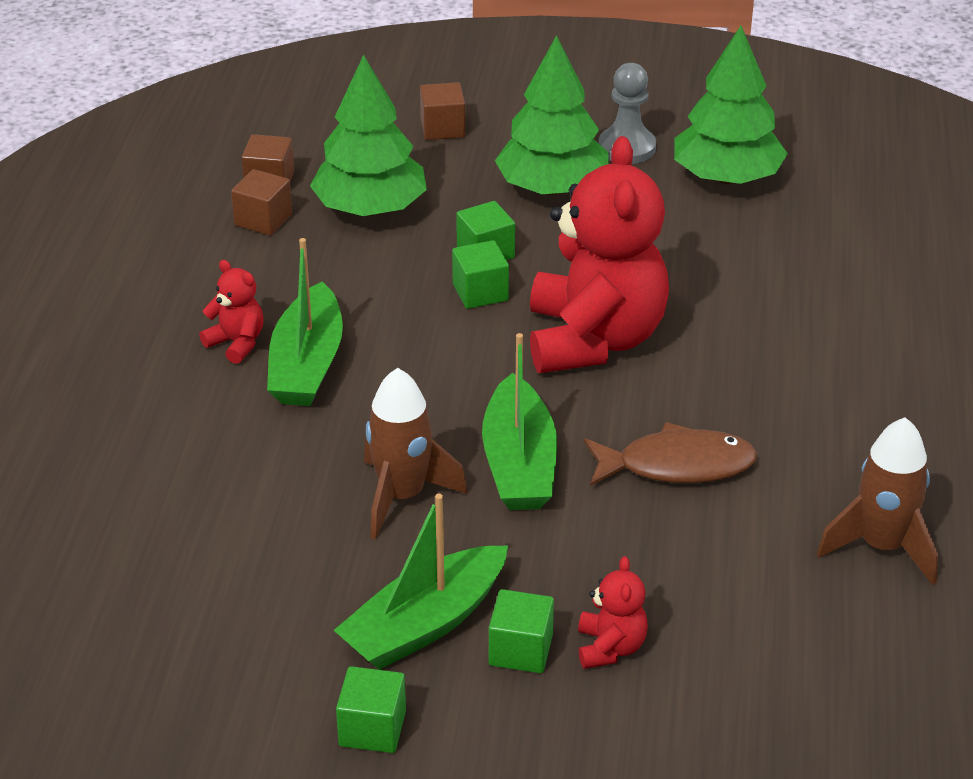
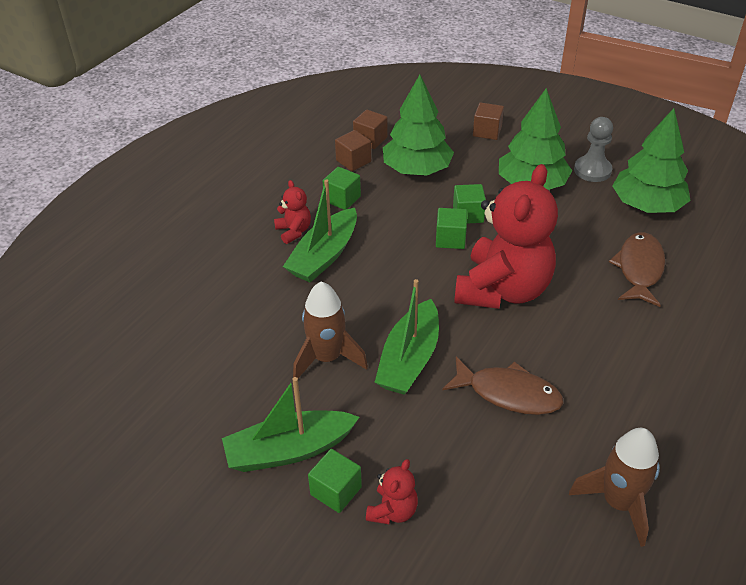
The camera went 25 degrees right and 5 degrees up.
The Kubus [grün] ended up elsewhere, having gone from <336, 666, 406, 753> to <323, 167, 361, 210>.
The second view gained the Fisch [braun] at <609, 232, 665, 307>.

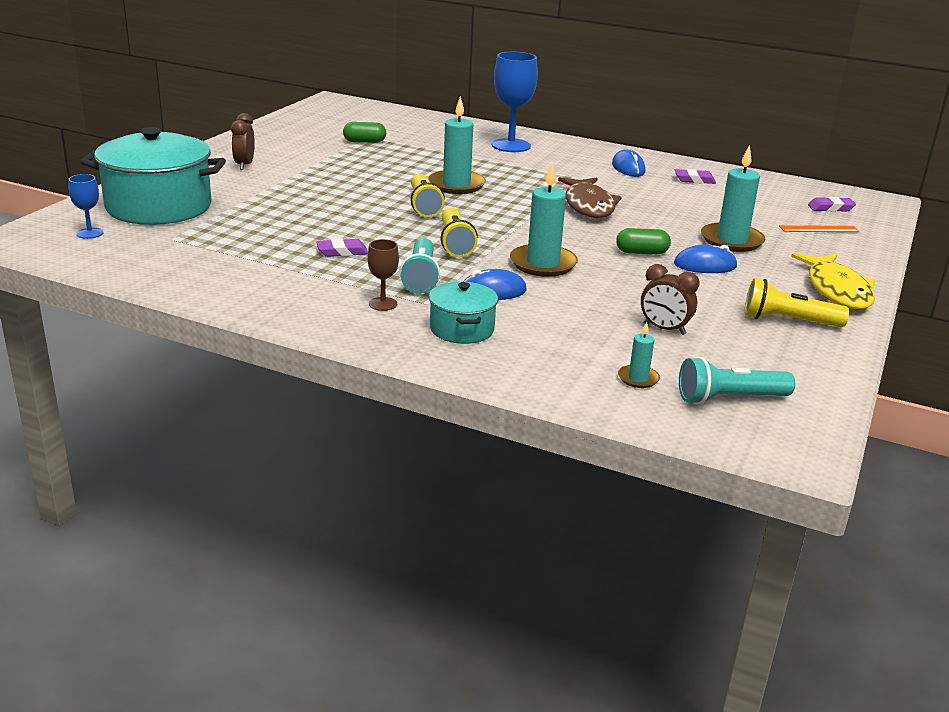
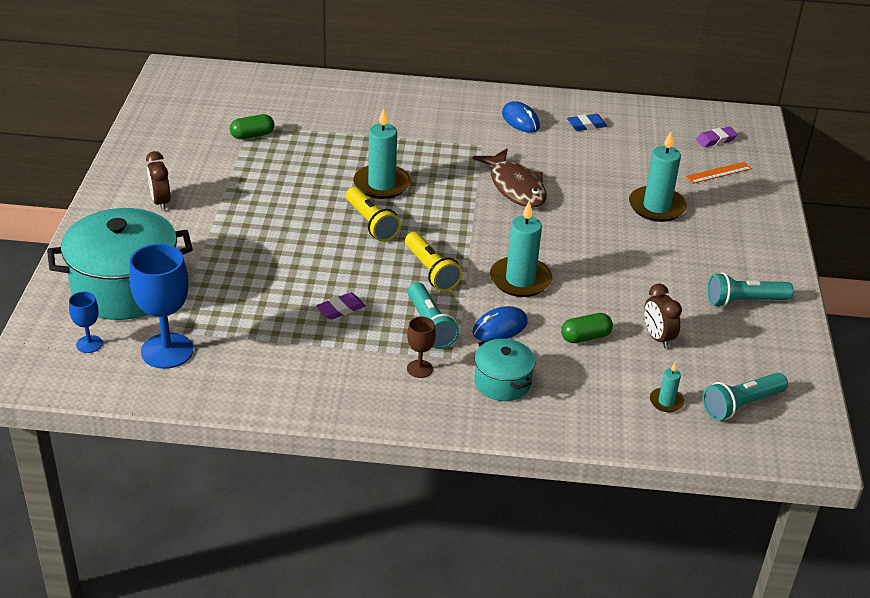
The camera went 20 degrees left and 10 degrees up.
The Kelch [blau] ended up elsewhere, having gone from <492, 52, 538, 152> to <129, 244, 193, 369>.
The Kapsel [grün] ended up elsewhere, having gone from <616, 228, 671, 254> to <561, 313, 613, 343>.
What was the Radiergummi [lila] at <675, 169, 716, 184> turned into the Radiergummi [blau] at <567, 114, 607, 131>.
The Wecker [braun] at <641, 264, 700, 335> ended up facing another way, 60 degrees clockwise from before.
What was the Taschenlampe [gelb] at <745, 278, 850, 327> turned into the Taschenlampe [türkis] at <707, 272, 794, 307>.
The second view lost the Computermaus [blau] at <674, 245, 738, 273>.
The second view lost the Fisch [gelb] at <791, 253, 875, 309>.

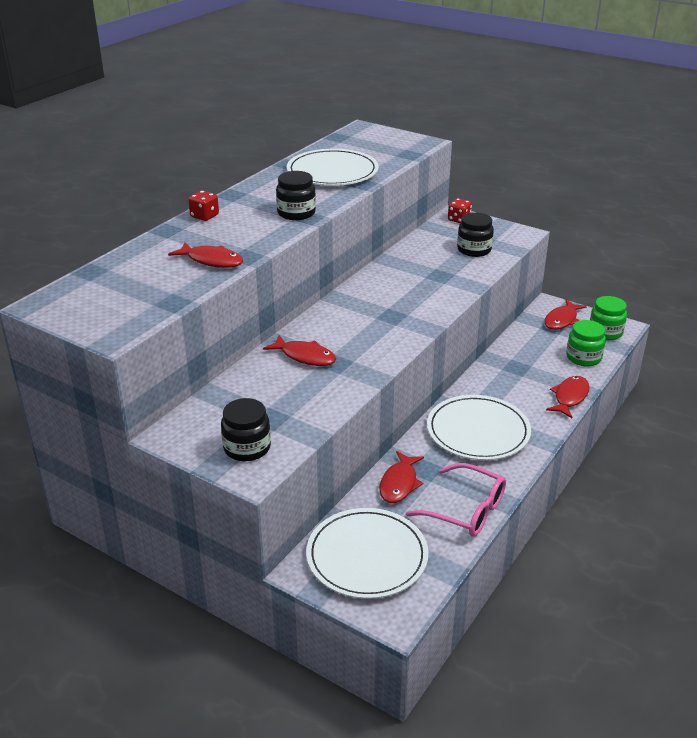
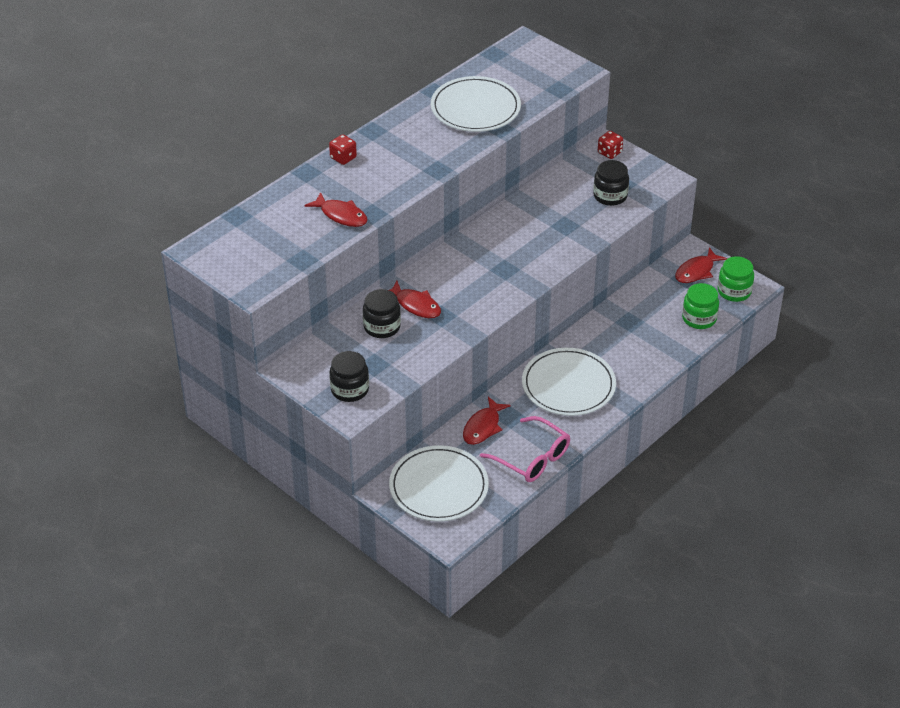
The camera went 10 degrees right and 10 degrees up.
The Einmachglas [schwarz] ended up elsewhere, having gone from <276, 171, 316, 220> to <363, 289, 401, 338>.
The second view lost the Fisch [rot] at <546, 376, 590, 418>.

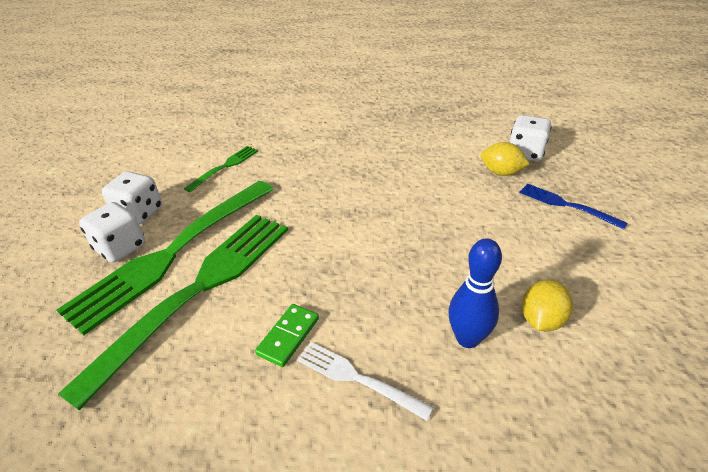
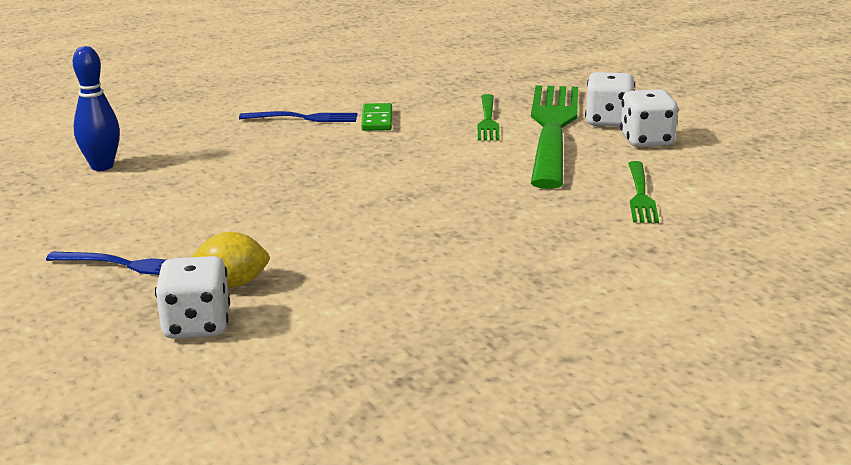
The camera went 150 degrees right and 15 degrees down.
The Bowlingkegel [blau] ended up elsewhere, having gone from <448, 239, 502, 348> to <73, 46, 120, 171>.
What was the Gabel [weiß] at <297, 342, 434, 421> turned into the Gabel [blau] at <239, 111, 358, 122>.
The size of the Gabel [grün] at <58, 215, 288, 410> changed by a factor of 0.46.
The second view lost the Zitrone [gelb] at <522, 280, 573, 331>.

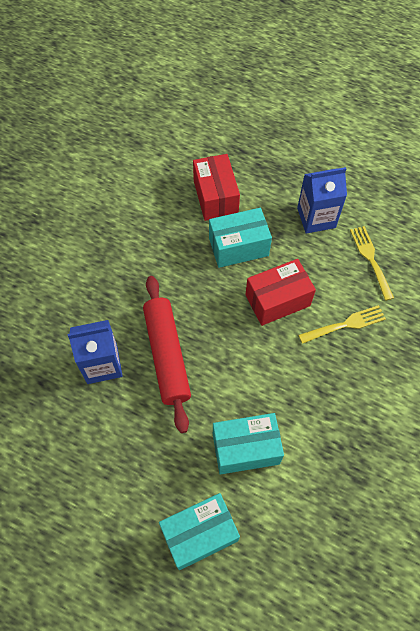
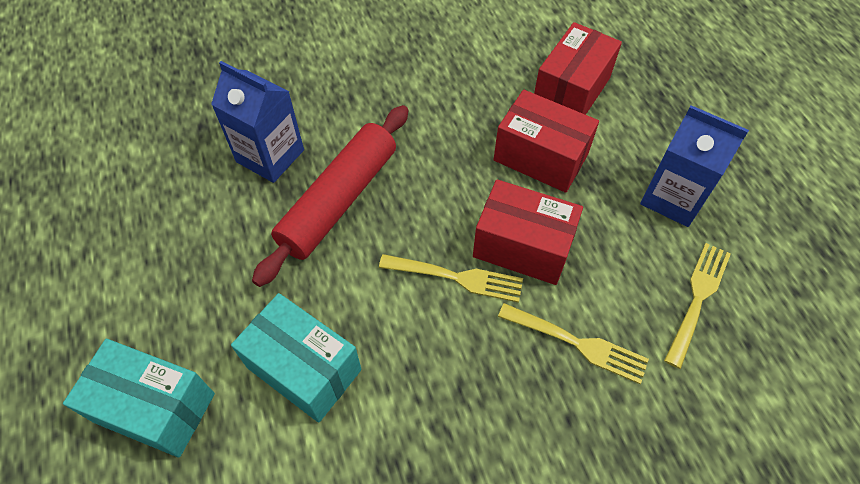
The camera went 45 degrees right and 5 degrees down.
The second view gained the Gabel [gelb] at <379, 254, 523, 303>.
What was the Schachtel [türkis] at <209, 208, 272, 268> turned into the Schachtel [rot] at <494, 90, 599, 193>.

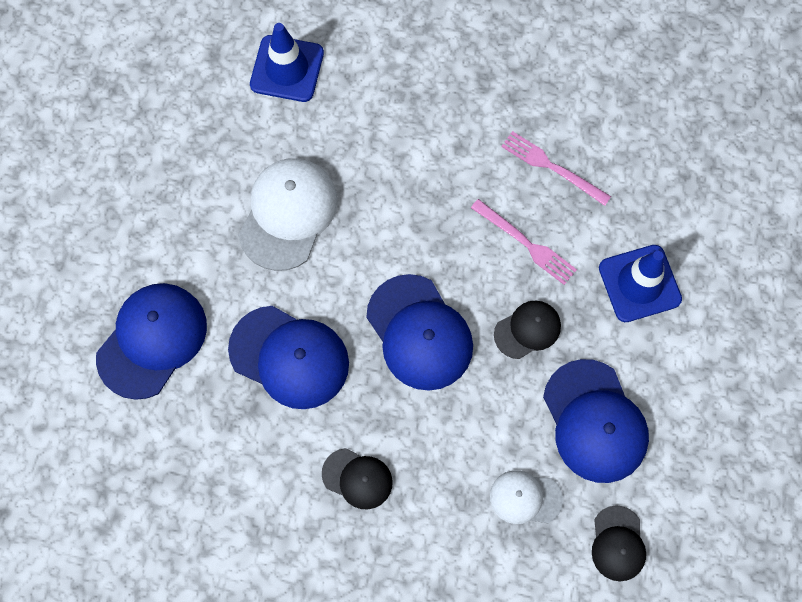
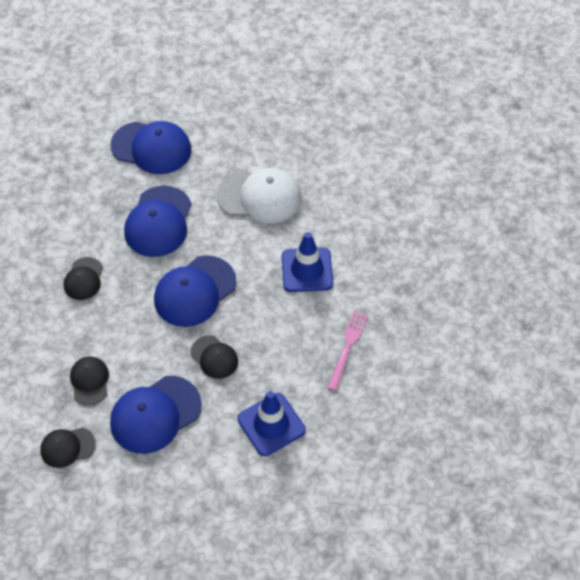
The camera went 75 degrees right and 15 degrees down.
What was the Kappe [weiß] at <490, 470, 563, 524> turned into the Kappe [schwarz] at <70, 357, 109, 406>.
The Leitkegel [blau] ended up elsewhere, having gone from <250, 23, 324, 102> to <282, 232, 333, 292>.
The second view lost the Gabel [rosa] at <471, 199, 577, 285>.

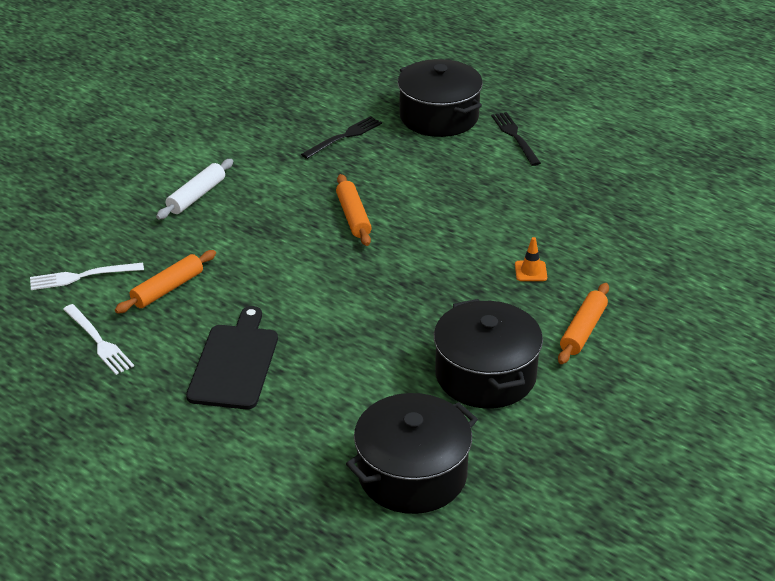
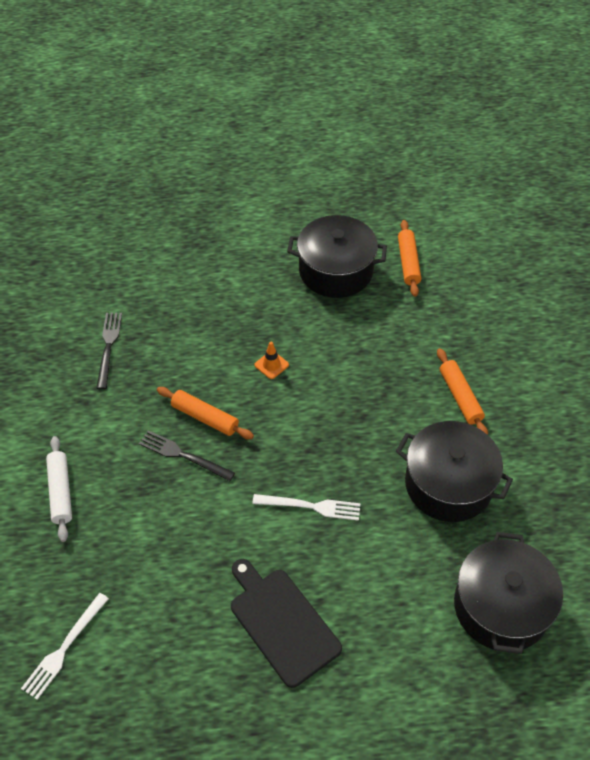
The camera went 45 degrees left and 15 degrees up.
The Gabel [schwarz] ended up elsewhere, having gone from <491, 112, 541, 166> to <139, 430, 235, 481>.
The Gabel [weiß] ended up elsewhere, having gone from <63, 304, 134, 375> to <252, 494, 361, 521>.
The Leitkegel [orange] ended up elsewhere, having gone from <515, 237, 547, 281> to <254, 342, 289, 379>.
The Kochtopf [schwarz] ended up elsewhere, having gone from <398, 59, 483, 137> to <287, 215, 387, 298>.
The Nudelholz [orange] ended up elsewhere, having gone from <115, 250, 216, 313> to <398, 220, 421, 297>.

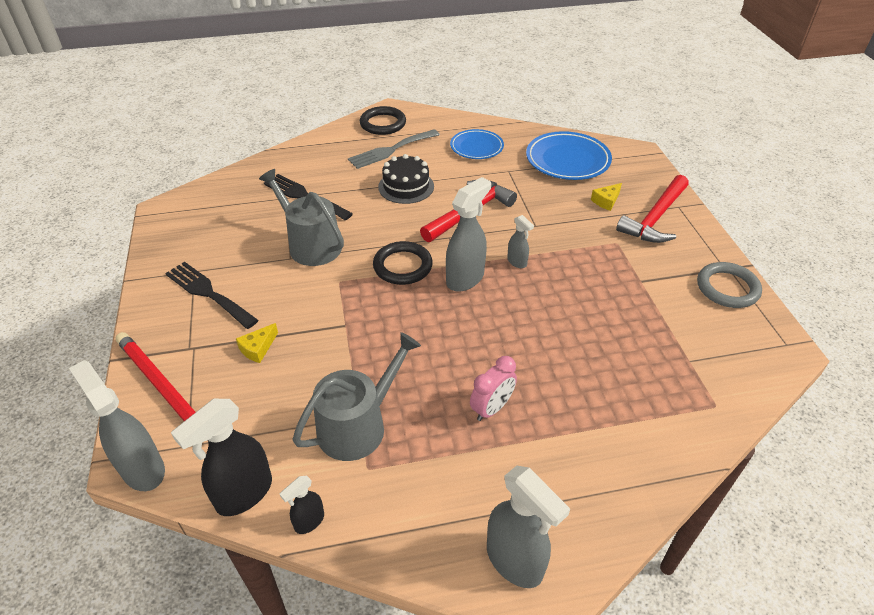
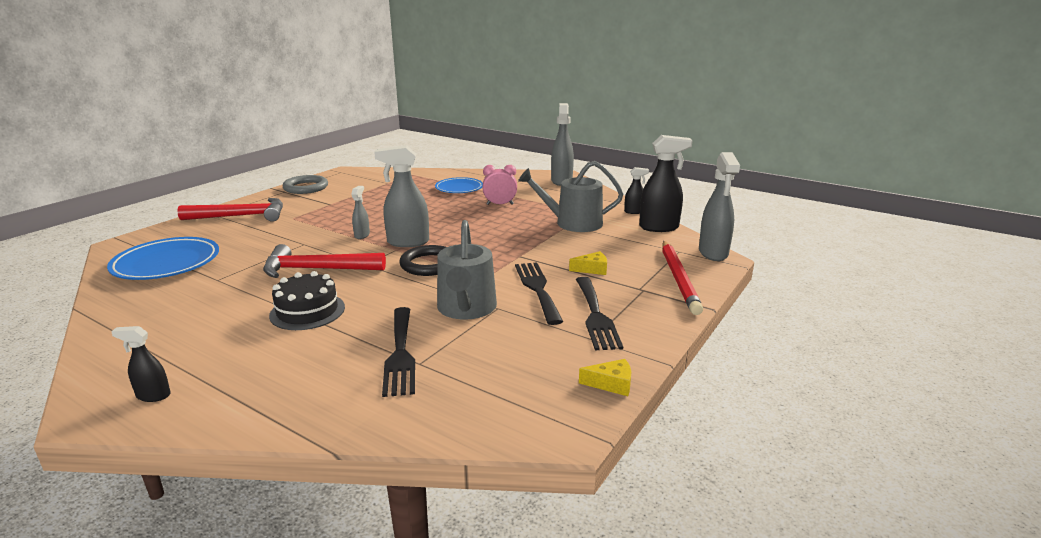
The camera went 135 degrees left and 20 degrees down.
Where the Ring [schwarz] stood at <360, 106, 406, 135>, the Sprühflasche [schwarz] came to stand at <111, 326, 171, 402>.
The Teller [blau] ended up elsewhere, having gone from <450, 129, 504, 159> to <435, 177, 483, 193>.
The second view gained the Gabel [schwarz] at <515, 262, 563, 325>.
The Käse [gelb] ended up elsewhere, having gone from <591, 183, 622, 211> to <579, 359, 631, 396>.
The second view lost the Gabel [grau] at <348, 129, 440, 169>.

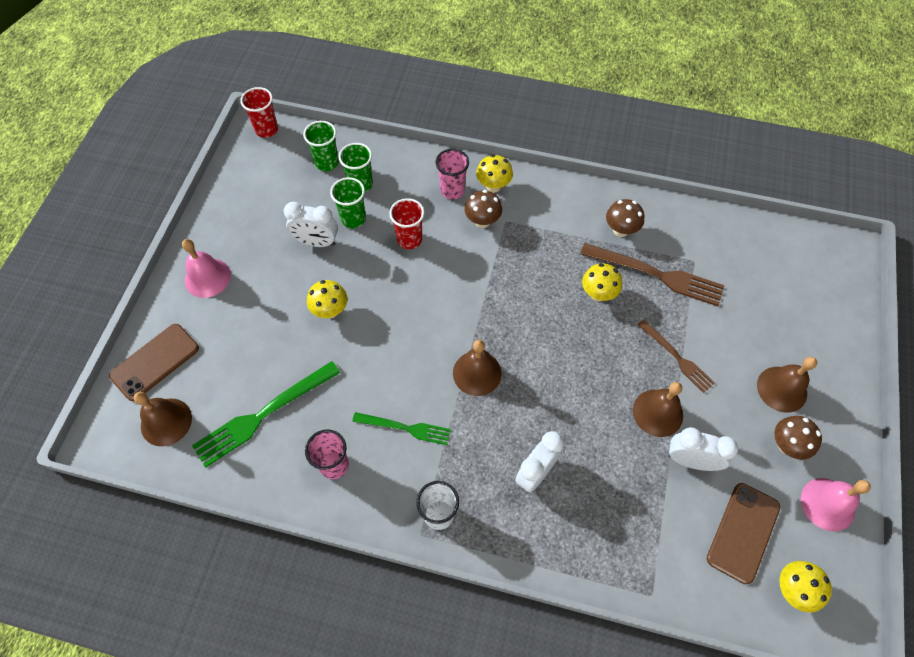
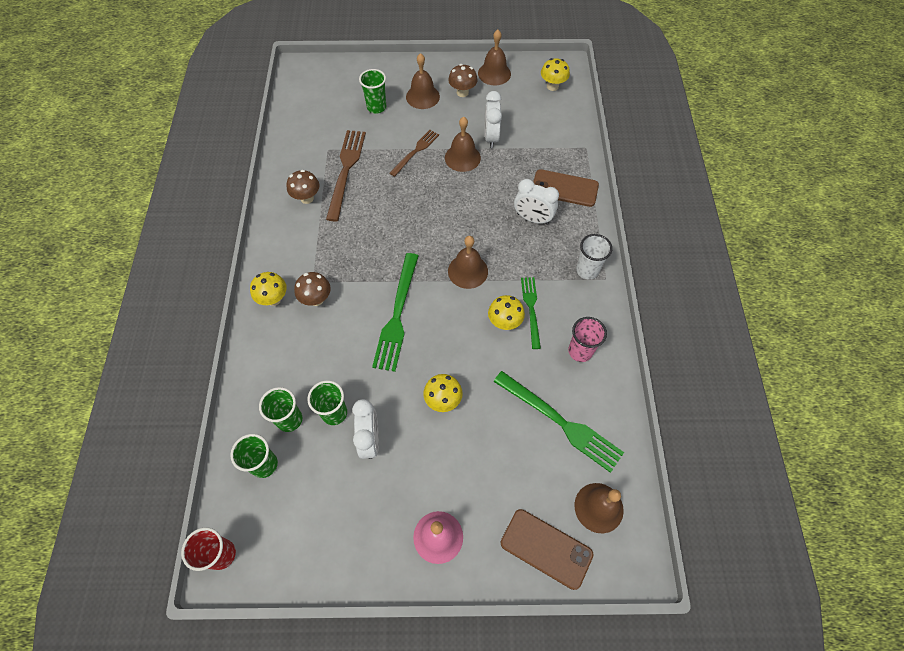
The camera went 105 degrees left and 0 degrees up.
The second view gained the Becher [grün] at <359, 69, 386, 114>.
The second view gained the Gabel [grün] at <372, 253, 419, 372>.
What was the Glocke [rosa] at <801, 478, 871, 531> turned into the Glocke [braun] at <478, 30, 511, 86>.
The Pilz [gelb] ended up elsewhere, having gone from <582, 263, 622, 302> to <488, 295, 525, 330>.
The Handy [braun] ended up elsewhere, having gone from <707, 483, 780, 584> to <533, 169, 599, 207>.
The second view lost the Becher [rot] at <389, 198, 424, 249>.
The second view lost the Becher [rosa] at <436, 149, 469, 199>.

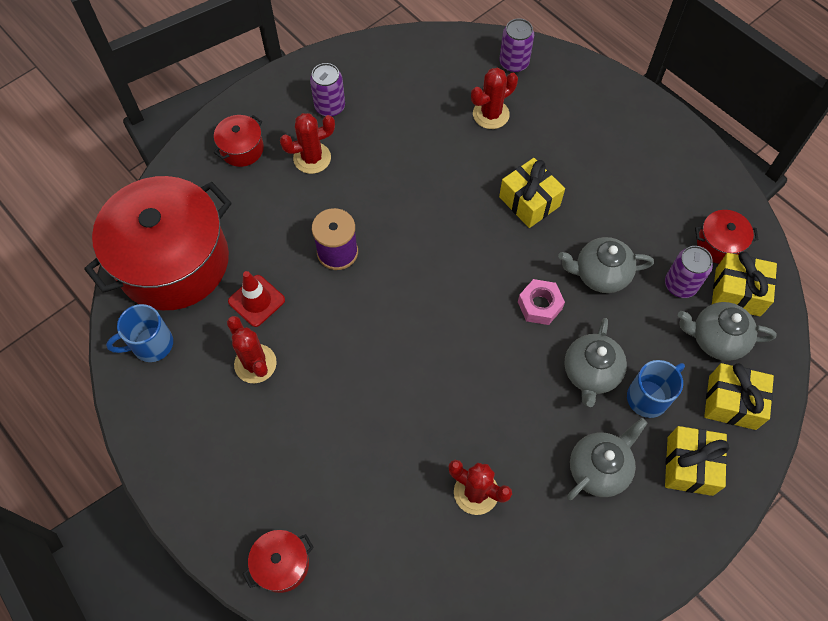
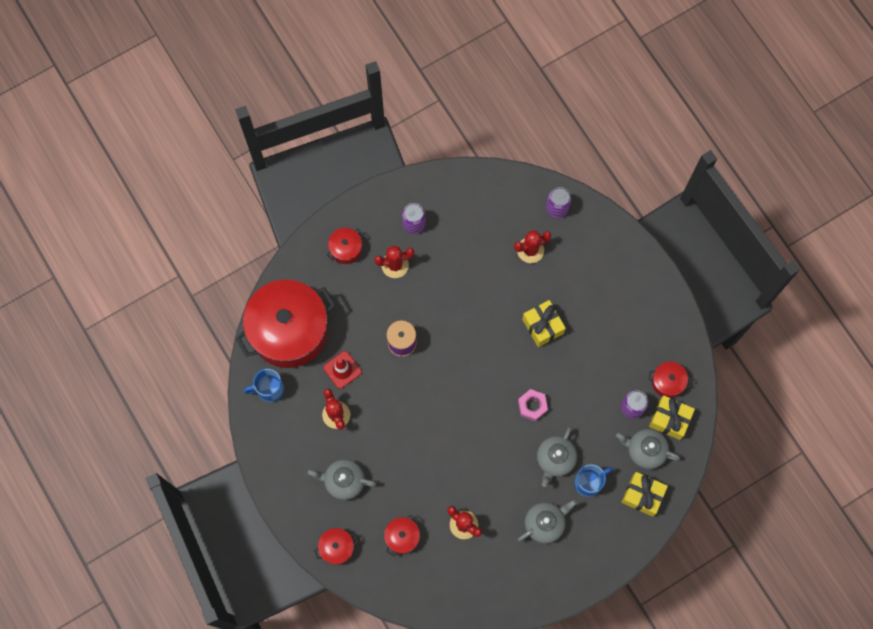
The camera went 10 degrees right and 10 degrees up.
The Teekanne [grau] ended up elsewhere, having gone from <558, 237, 654, 293> to <308, 459, 377, 500>.
The second view gained the Kochtopf [rot] at <384, 515, 420, 557>.
The second view lost the Geschenk [gelb] at <665, 426, 729, 496>.

